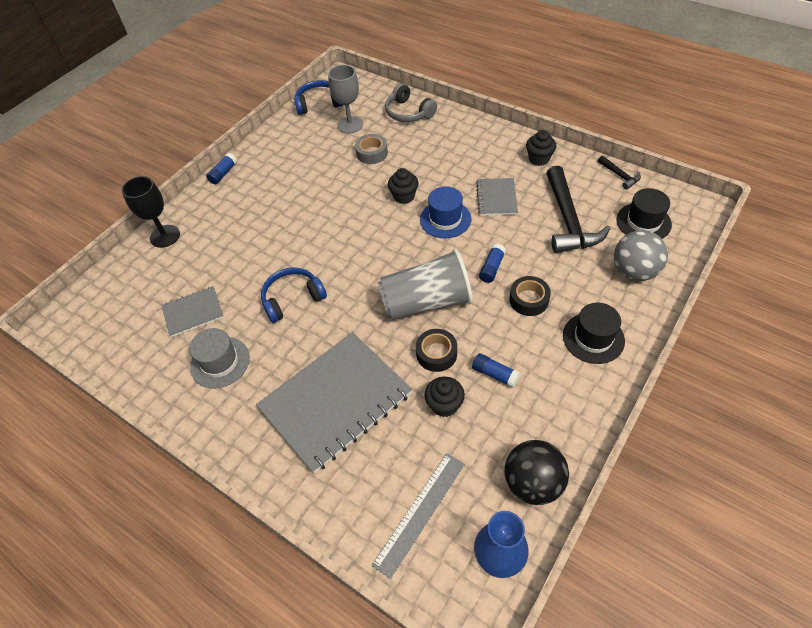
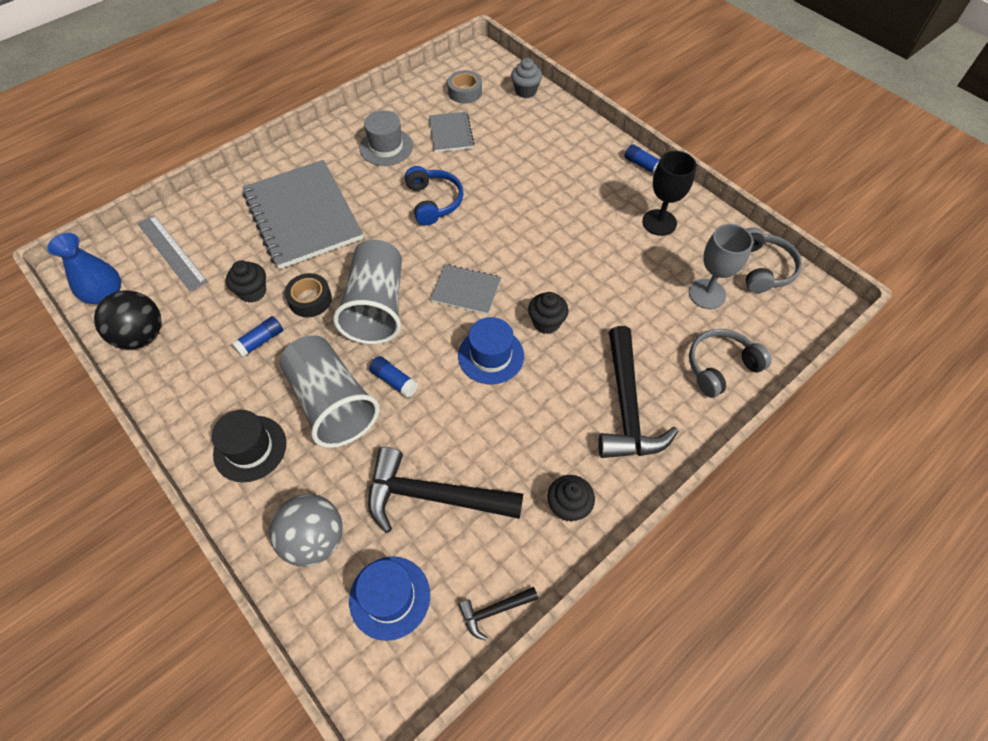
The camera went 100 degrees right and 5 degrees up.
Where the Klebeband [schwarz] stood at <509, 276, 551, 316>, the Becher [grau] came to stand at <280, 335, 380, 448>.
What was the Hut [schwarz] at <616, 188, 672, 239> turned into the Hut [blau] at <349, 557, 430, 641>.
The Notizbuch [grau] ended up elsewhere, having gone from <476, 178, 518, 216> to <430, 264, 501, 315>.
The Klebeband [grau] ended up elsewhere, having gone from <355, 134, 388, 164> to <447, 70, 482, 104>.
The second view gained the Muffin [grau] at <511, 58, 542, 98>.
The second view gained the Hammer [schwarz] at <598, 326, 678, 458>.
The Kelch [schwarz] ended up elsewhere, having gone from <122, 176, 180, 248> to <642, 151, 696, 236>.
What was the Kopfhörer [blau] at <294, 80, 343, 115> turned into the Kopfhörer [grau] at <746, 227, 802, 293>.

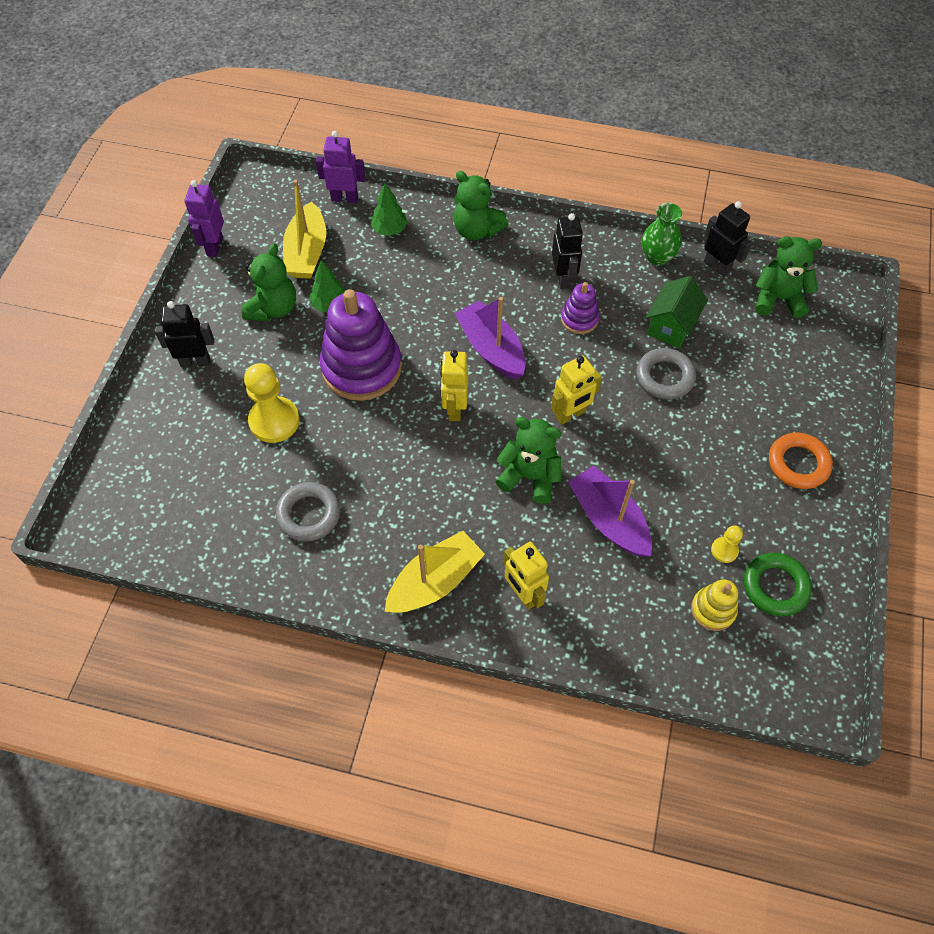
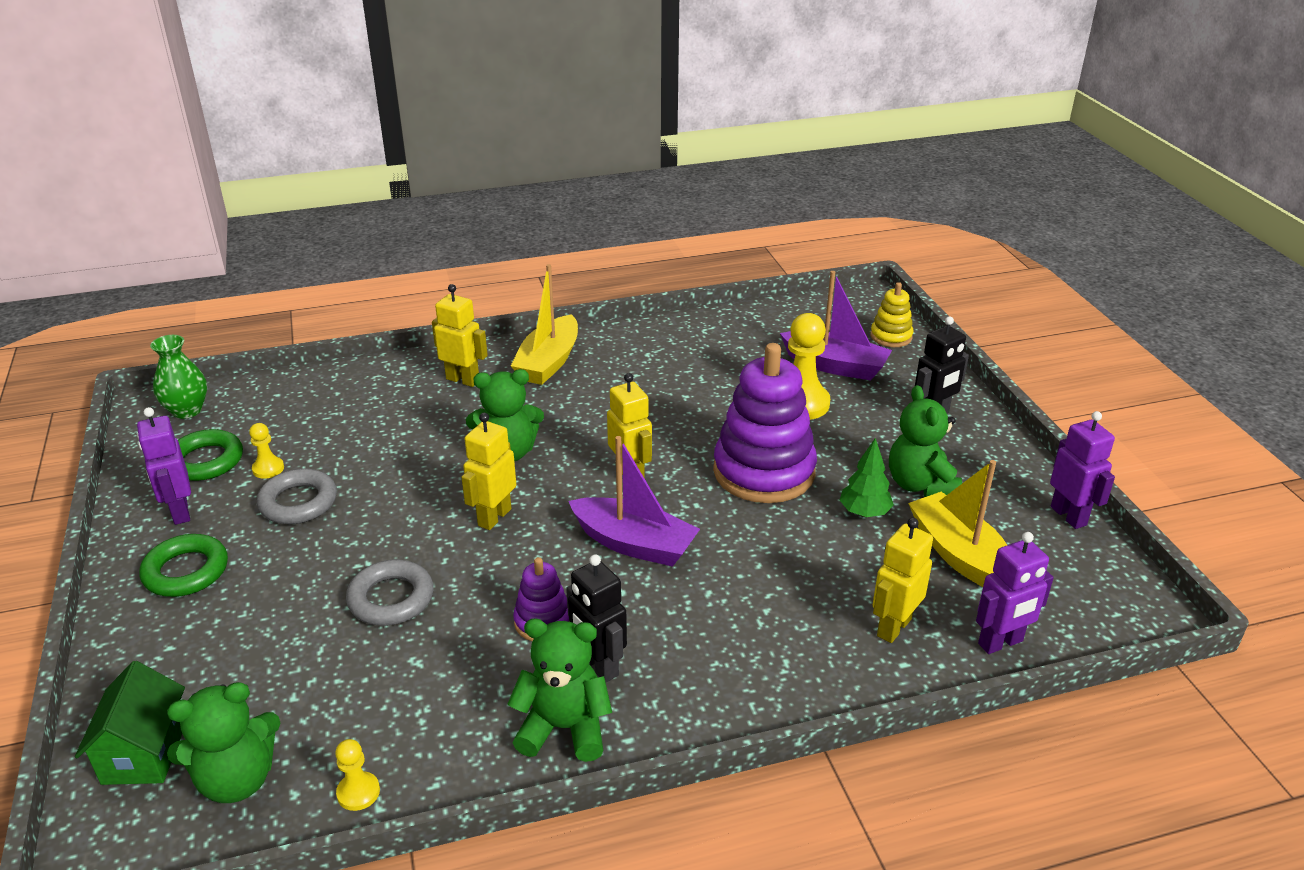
The camera went 150 degrees right and 25 degrees down.
The Haus [grün] ended up elsewhere, having gone from <646, 276, 708, 348> to <75, 661, 185, 785>.
The second view gained the Roboter [lila] at <137, 407, 191, 525>.
What was the Ring [orange] at <769, 433, 833, 489> turned into the Ring [grün] at <139, 534, 228, 597>.
The Vase [grün] ended up elsewhere, having gone from <642, 203, 682, 266> to <150, 335, 207, 419>.
The Ring [grau] ended up elsewhere, having gone from <276, 482, 340, 542> to <257, 469, 337, 524>.
Where the Roboter [schwarz] stood at <704, 201, 752, 277>, the Bauer [gelb] came to stand at <335, 739, 380, 811>.
The Teddybär [grün] ended up elsewhere, having gone from <453, 171, 508, 240> to <507, 619, 612, 762>.
The Boot [lila] ended up elsewhere, having gone from <568, 466, 652, 557> to <780, 271, 892, 380>.
The Stapelspielzeug [gelb] ended up elsewhere, having gone from <691, 579, 738, 631> to <870, 282, 913, 347>.
Where the Baum [grün] stood at <371, 183, 408, 236>, the Roboter [gelb] came to stand at <873, 518, 933, 643>.

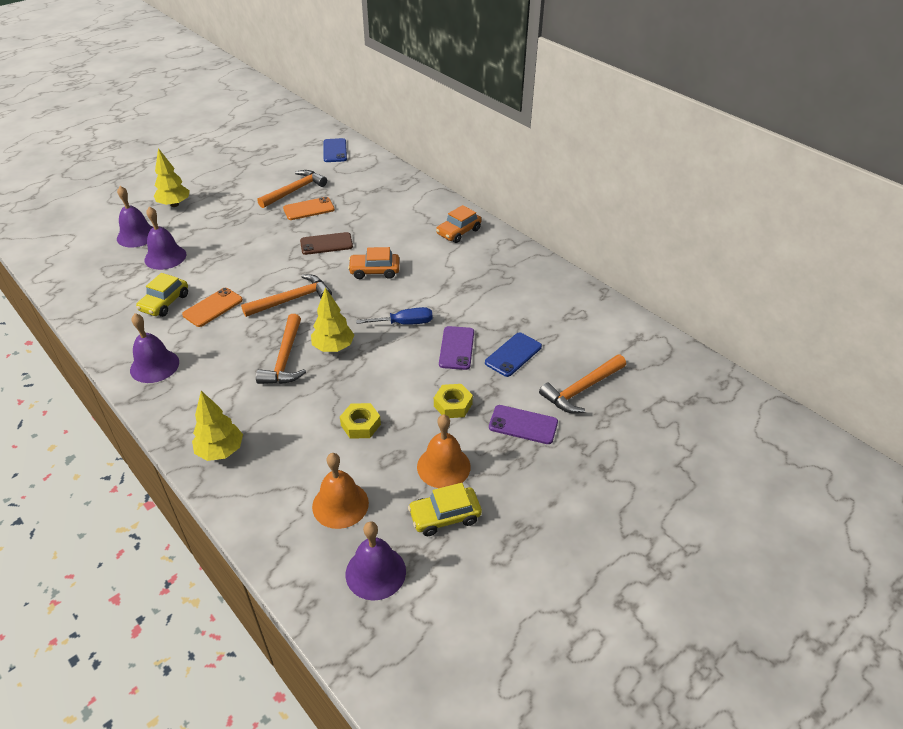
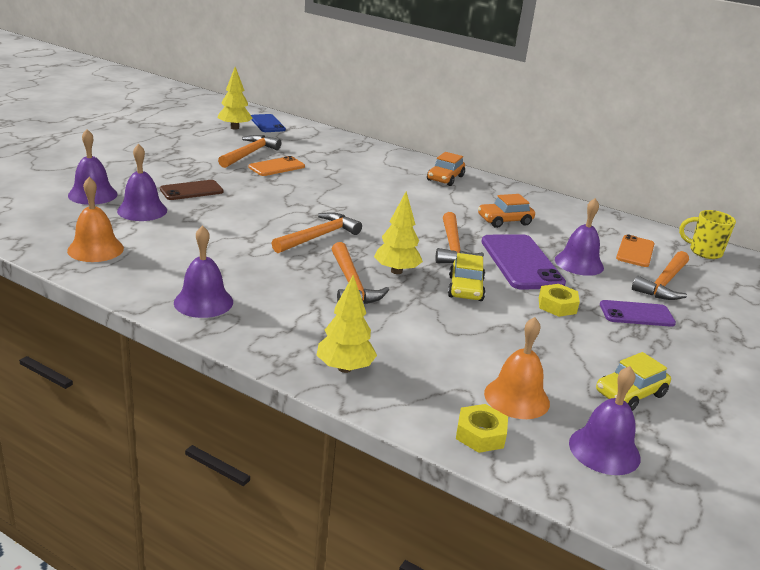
The camera went 20 degrees left and 15 degrees down.
The Glocke [orange] ended up elsewhere, having gone from <417, 415, 471, 488> to <67, 177, 124, 262>.
The Handy [braun] ended up elsewhere, having gone from <300, 232, 353, 255> to <160, 180, 224, 200>.
The Baum [gelb] ended up elsewhere, having gone from <154, 148, 190, 207> to <218, 67, 253, 130>.
Where the Schraubenzieher [blau] stood at <356, 307, 433, 325>, the Hammer [orange] came to stand at <435, 212, 484, 263>.
The Auto [gelb] ended up elsewhere, having gone from <136, 273, 188, 317> to <448, 253, 486, 301>.
The Sechskantmutter [gelb] ended up elsewhere, having gone from <340, 403, 381, 439> to <456, 404, 508, 453>.
The Auto [orange] ended up elsewhere, having gone from <348, 247, 400, 279> to <478, 194, 535, 228>.
The size of the Handy [lila] at <439, 326, 474, 370> changed by a factor of 1.65.
Where the Handy [blau] stood at <485, 332, 542, 377>, the Glocke [lila] came to stand at <555, 198, 604, 276>.
The Handy [orange] ended up elsewhere, having gone from <182, 288, 243, 327> to <616, 234, 655, 267>.
The second view gained the Tasse [gelb] at <679, 210, 736, 259>.

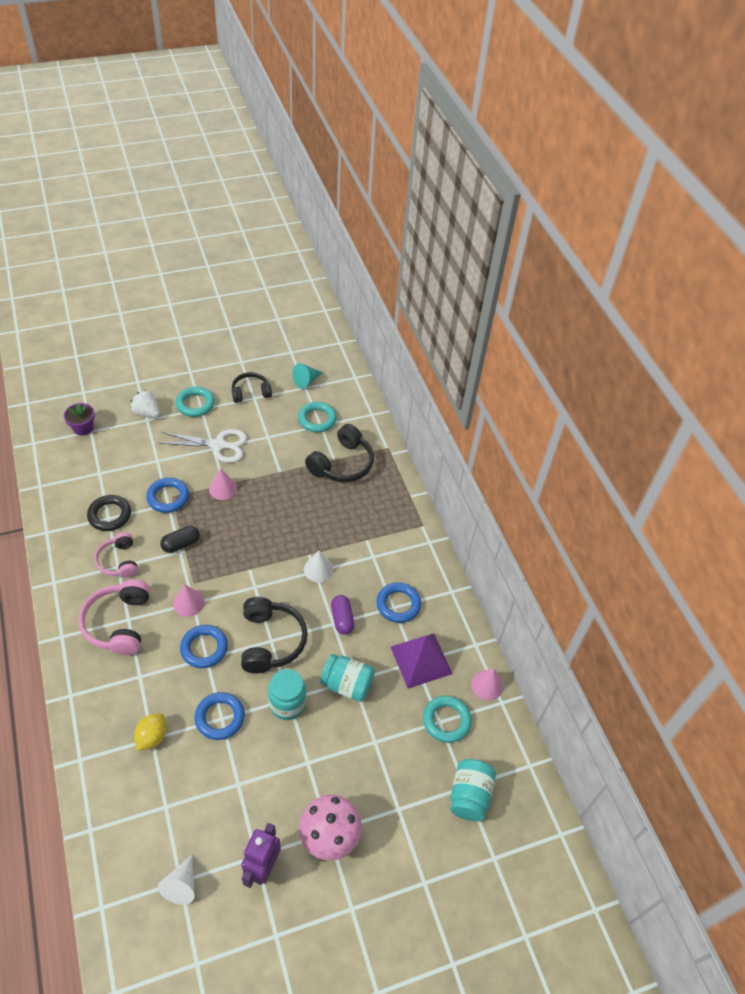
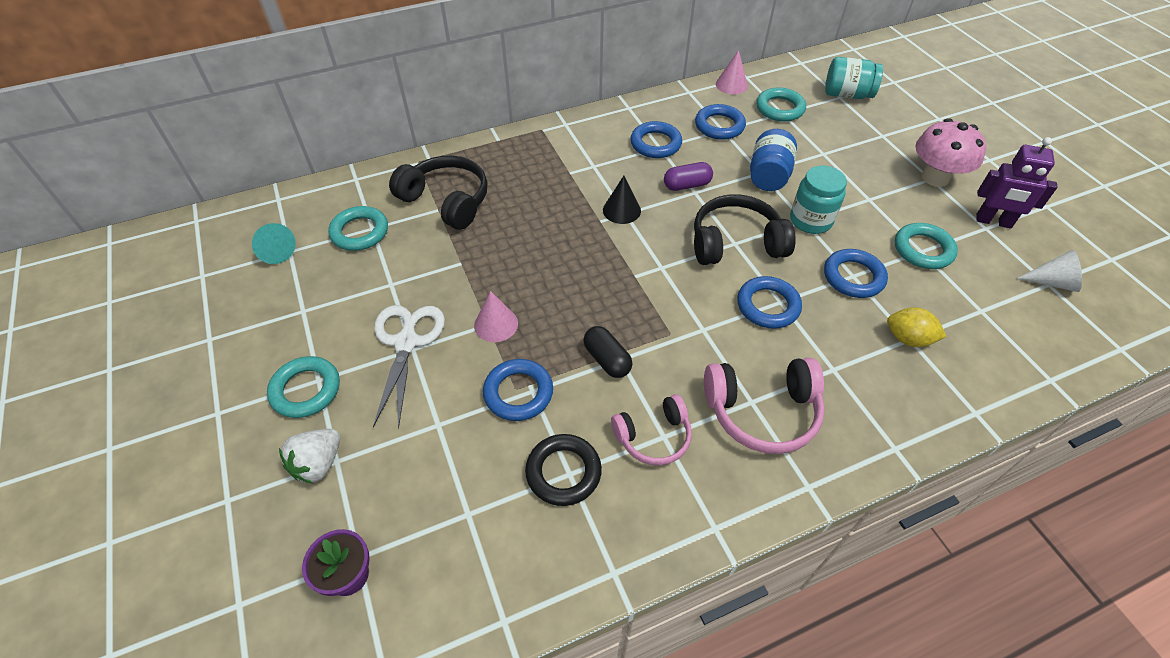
The camera went 90 degrees left and 0 degrees up.
What was the Kegel [weiß] at <304, 551, 334, 582> turned into the Kegel [schwarz] at <603, 176, 641, 224>.
Where the Pyramide [lila] stood at <391, 633, 452, 689>, the Ring [blau] came to stand at <695, 104, 746, 140>.
What was the Einmachglas [türkis] at <320, 654, 375, 702> turned into the Einmachglas [blau] at <750, 129, 797, 191>.
The second view gained the Ring [türkis] at <895, 223, 958, 269>.
The second view lost the Kegel [rosa] at <173, 584, 204, 617>.
The second view lost the Kopfhörer [schwarz] at <232, 372, 272, 403>.

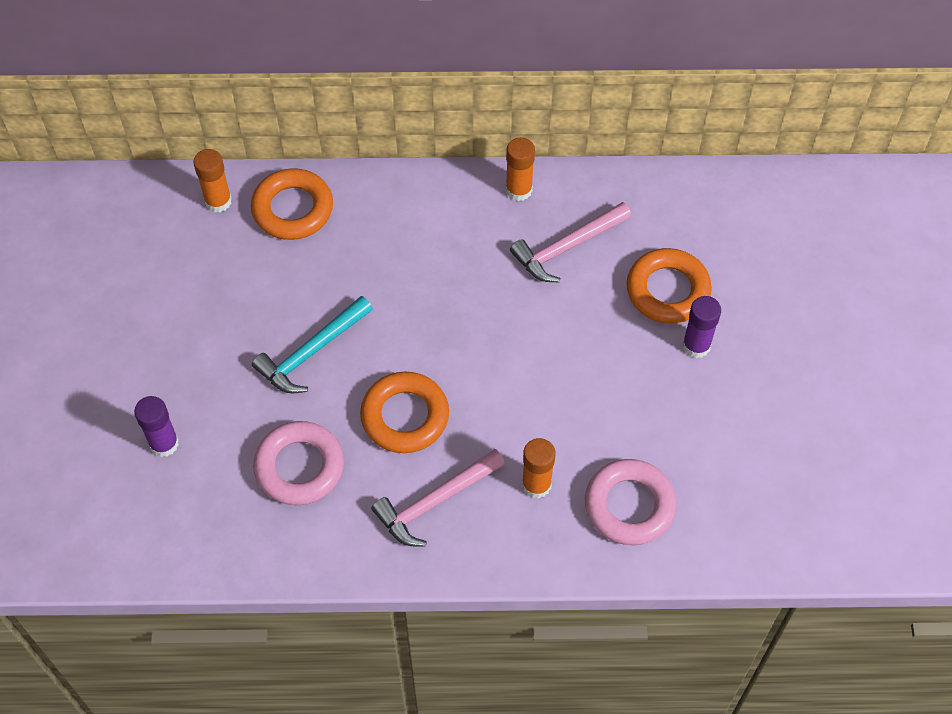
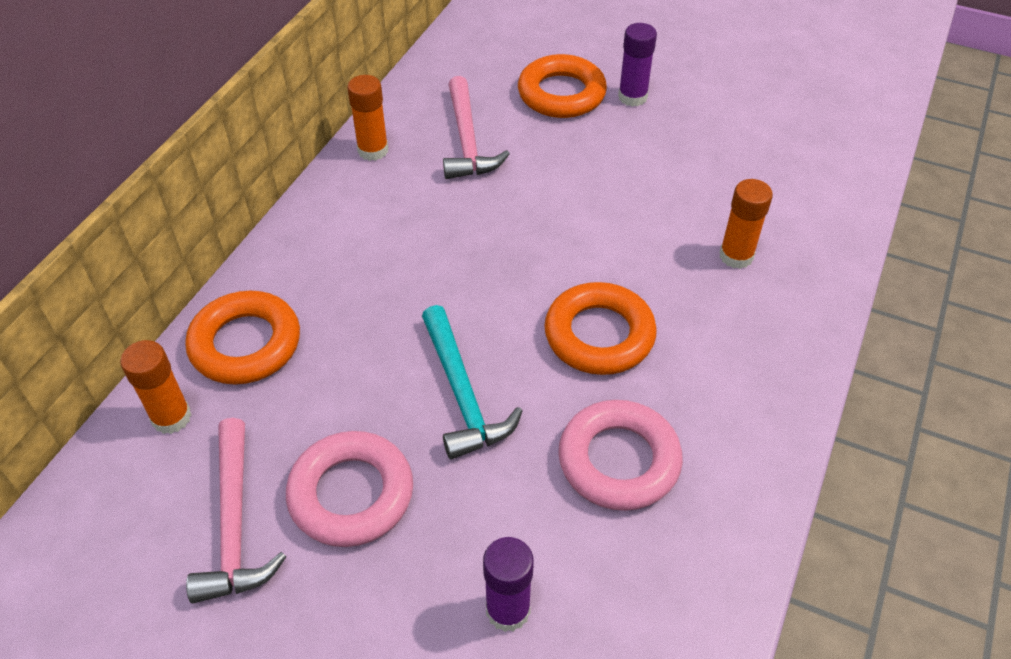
The camera went 65 degrees left and 10 degrees down.
The Hammer [rosa] ended up elsewhere, having gone from <371, 449, 505, 547> to <186, 418, 286, 603>.
The Ring [rosa] ended up elsewhere, having gone from <585, 459, 677, 545> to <286, 431, 413, 547>.

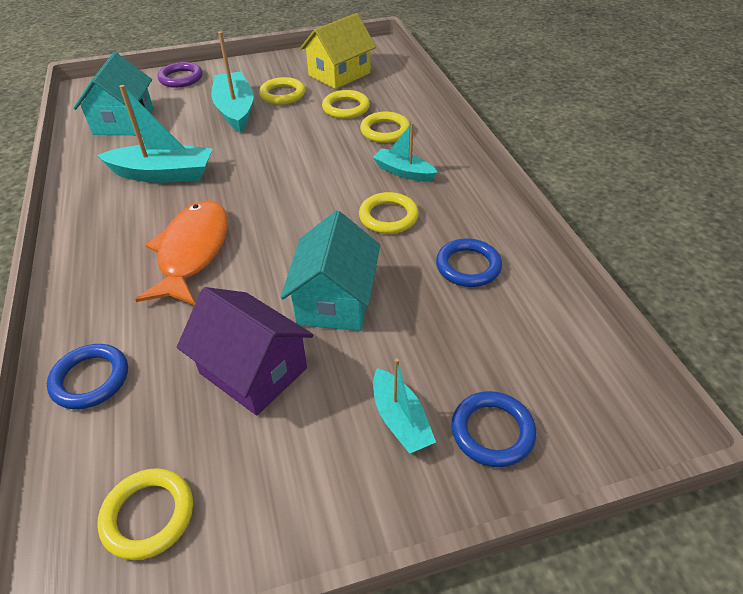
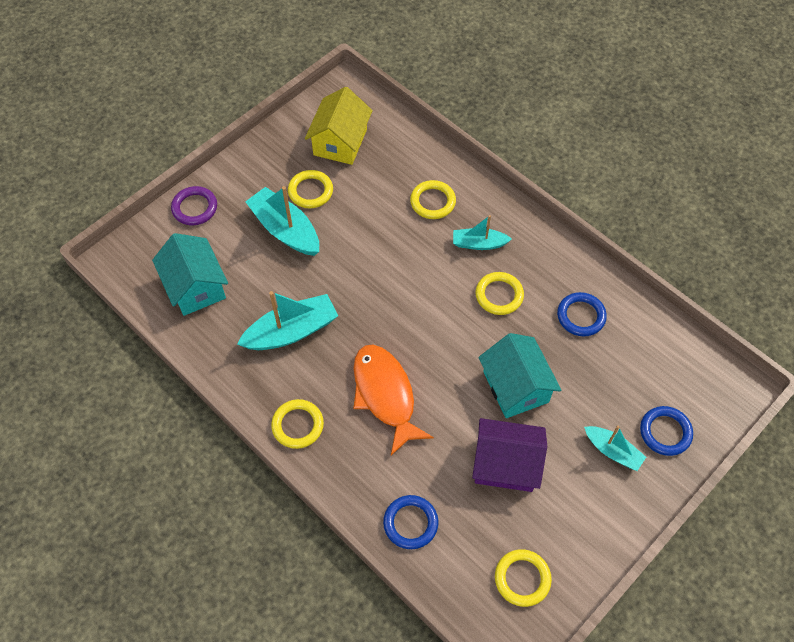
The camera went 30 degrees left and 15 degrees up.
The Ring [gelb] ended up elsewhere, having gone from <322, 90, 370, 119> to <271, 399, 324, 449>.

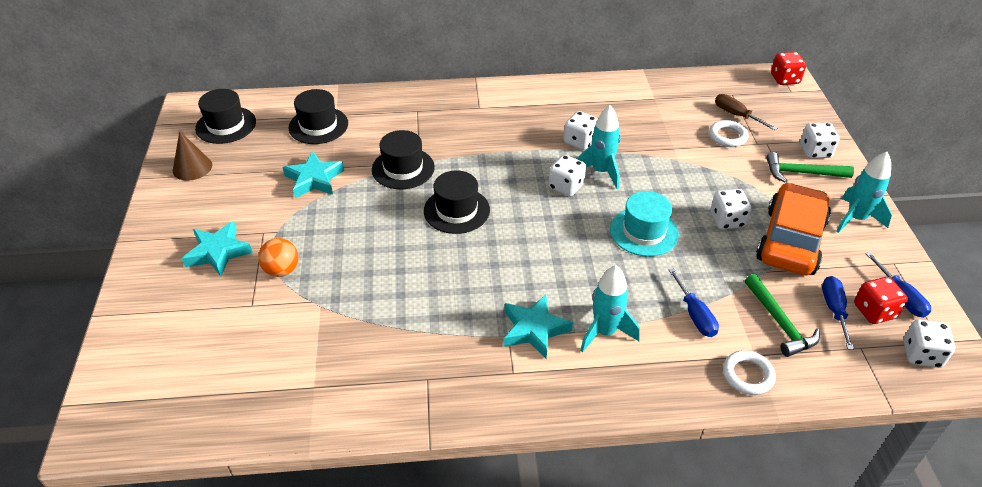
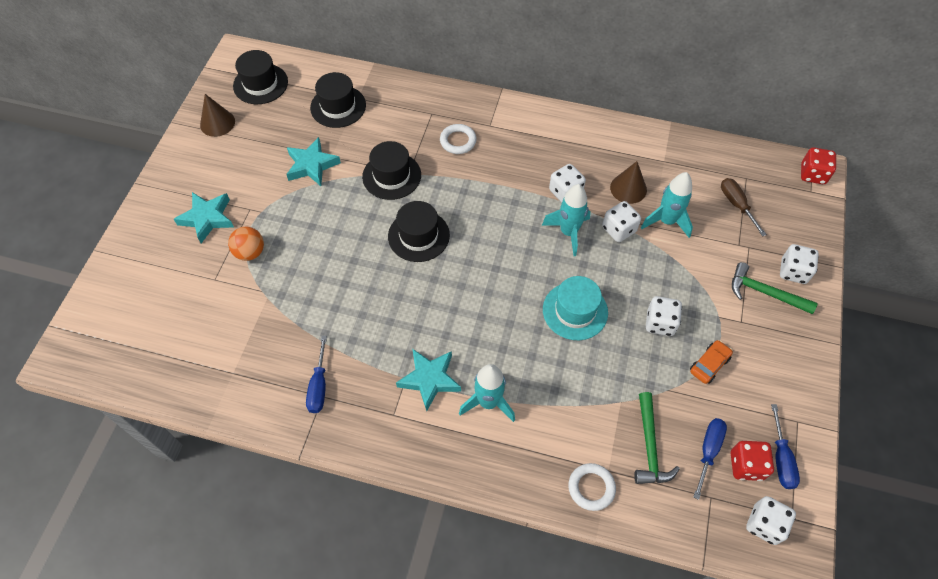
The camera went 20 degrees right and 15 degrees up.
The Schraubenzieher [blau] ended up elsewhere, having gone from <668, 268, 719, 337> to <306, 336, 327, 413>.
The Ring [weiß] ended up elsewhere, having gone from <709, 120, 748, 147> to <440, 124, 477, 154>.
The Spielwürfel [weiß] ended up elsewhere, having gone from <549, 155, 586, 197> to <602, 201, 641, 242>.
The second view gained the Kegel [braun] at <610, 161, 647, 204>.
The Rakete [türkis] ended up elsewhere, having gone from <836, 152, 892, 233> to <641, 172, 693, 238>.
The size of the Auto [orange] at <756, 182, 831, 275> changed by a factor of 0.43.

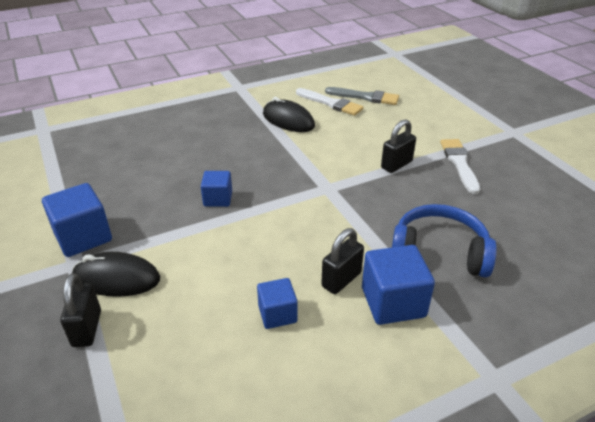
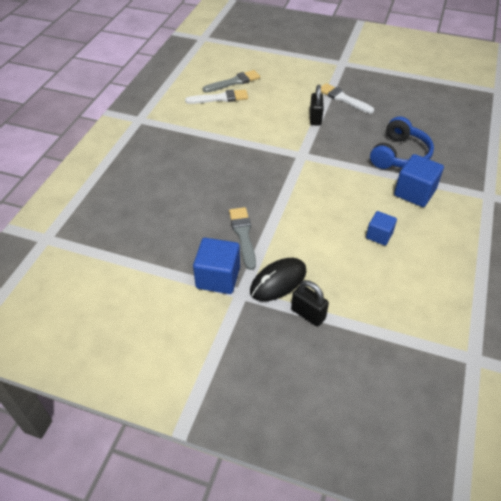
The camera went 45 degrees left and 10 degrees up.
The second view gained the Pinsel [grau] at <229, 207, 256, 270>.
The Kopfhörer [blau] at <392, 204, 497, 278> ended up facing another way, 150 degrees clockwise from before.
The second view lost the Kubus [blau] at <201, 171, 232, 207>.
The second view lost the Computermaus [schwarz] at <263, 97, 315, 132>.
The second view lost the Vorhängeschloss [schwarz] at <321, 228, 364, 294>.

